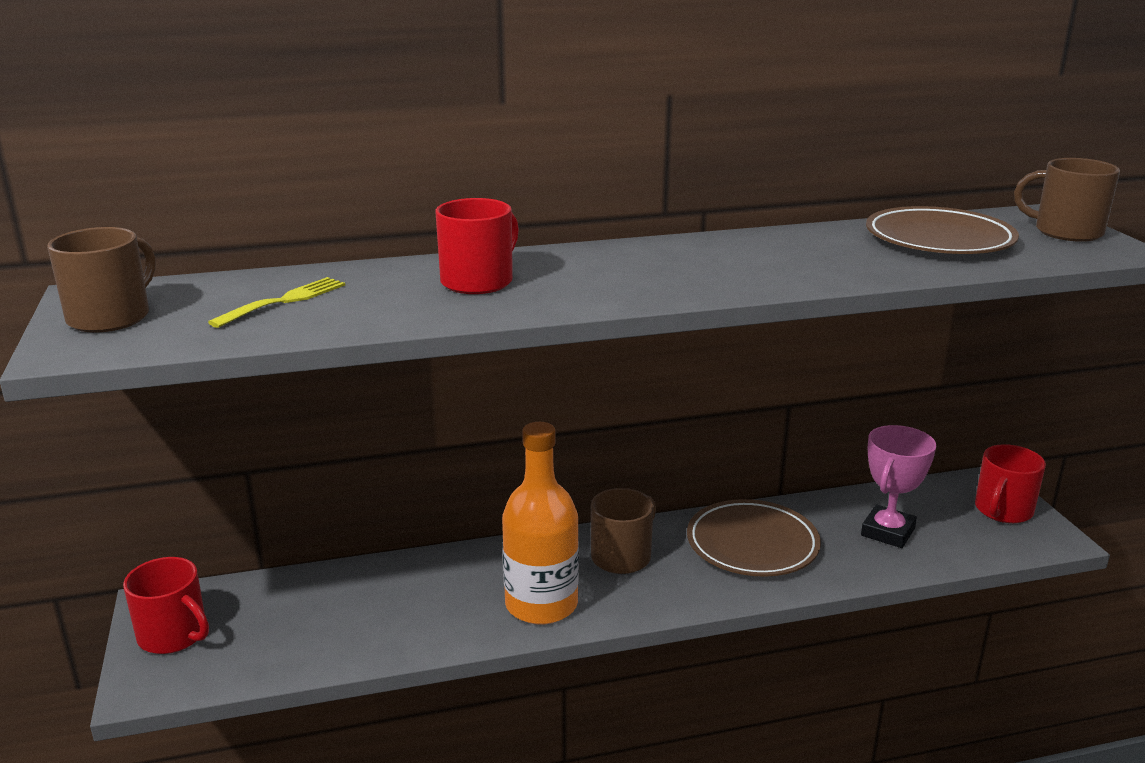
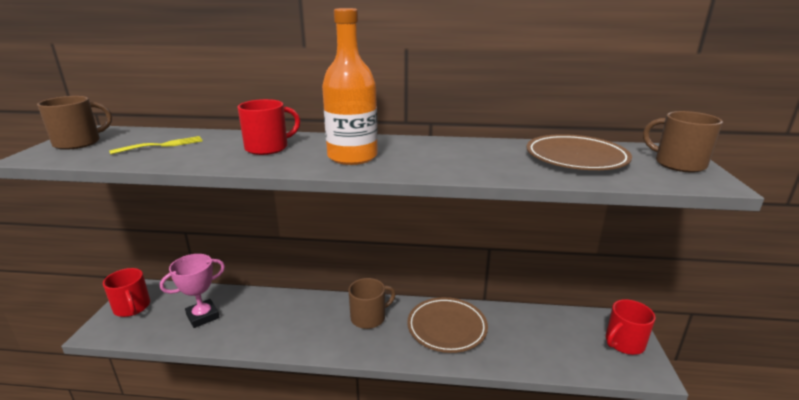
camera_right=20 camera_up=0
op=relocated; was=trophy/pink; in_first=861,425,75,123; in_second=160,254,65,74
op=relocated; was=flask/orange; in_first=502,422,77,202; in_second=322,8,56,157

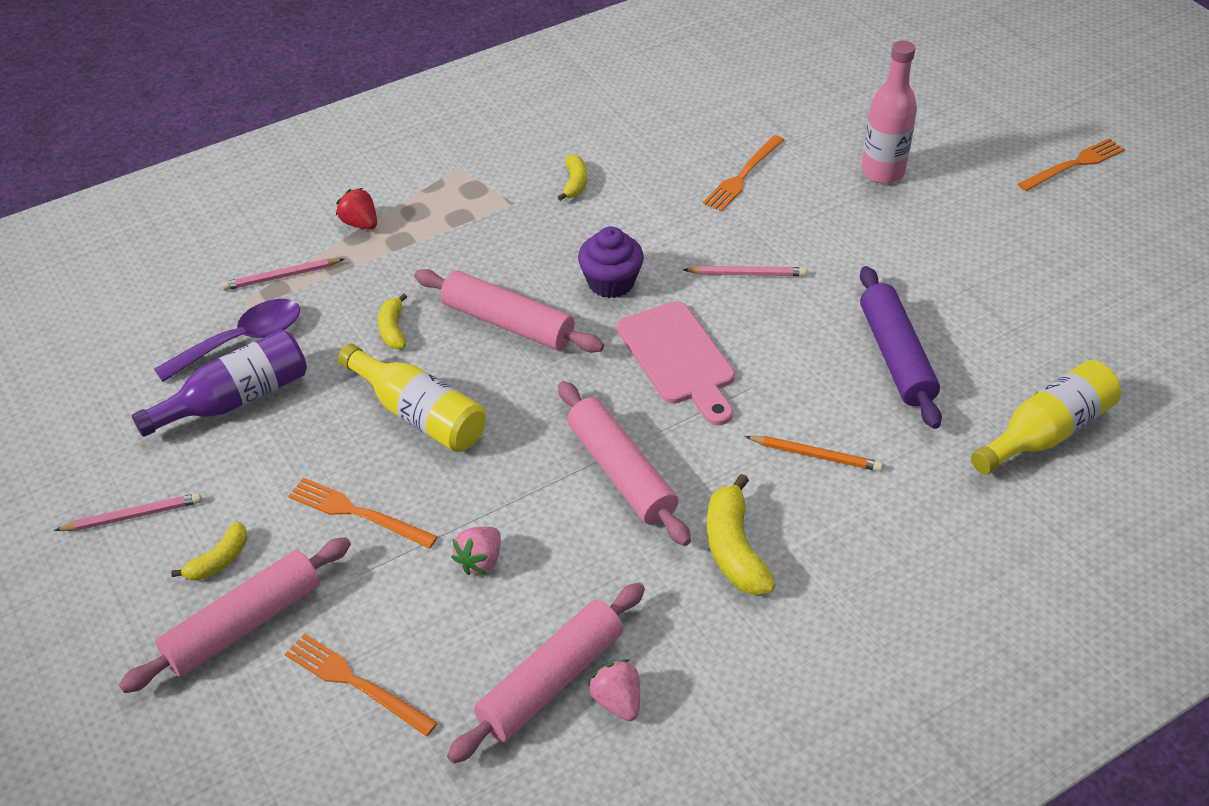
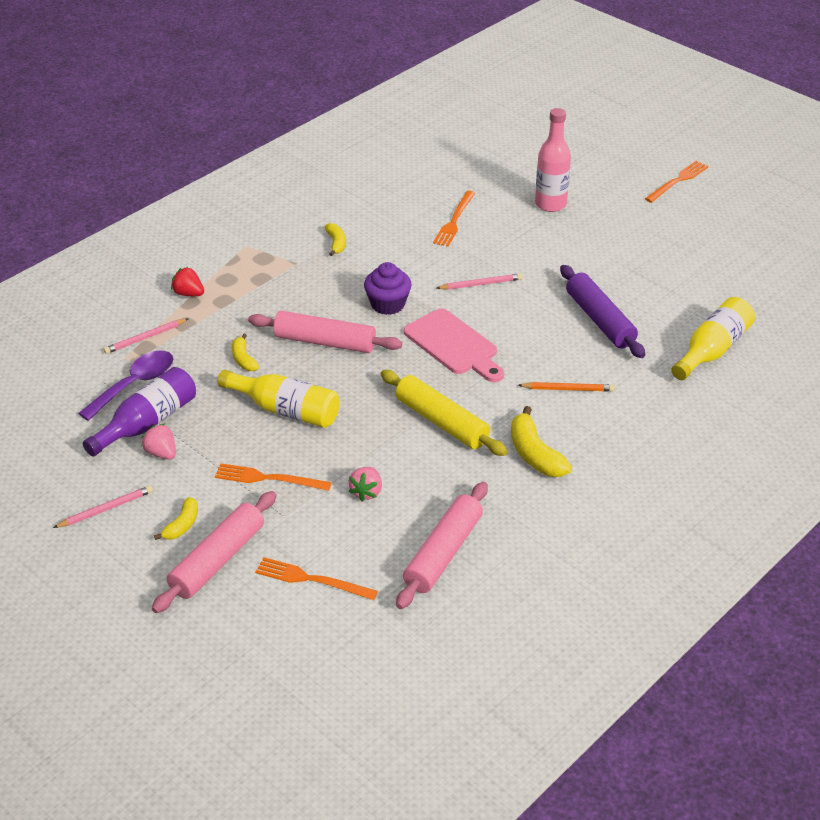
camera_right=-15 camera_up=-5
op=relocated; was=toy strawberry/pink; in_first=588,659,52,62; in_second=141,424,35,36
op=colour; was=pastry roller/pink; now=pastry roller/golden; in_first=558,381,133,165; in_second=380,370,127,86

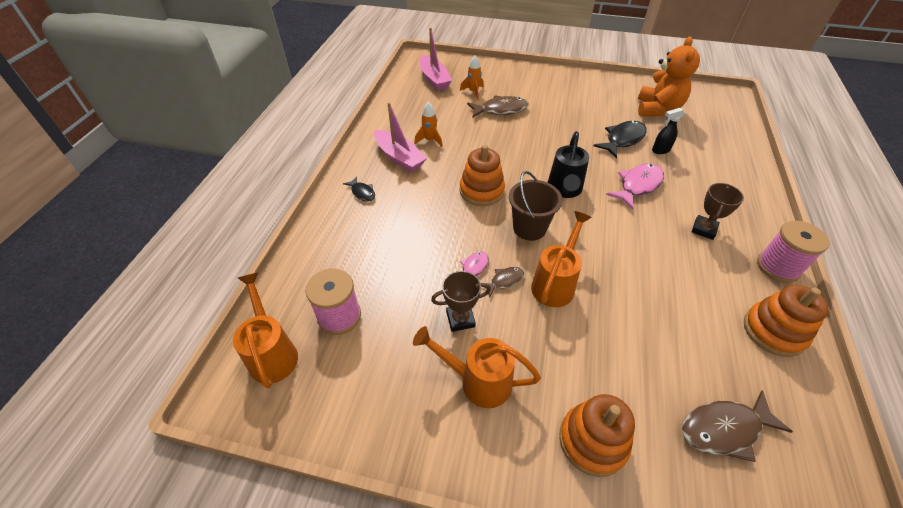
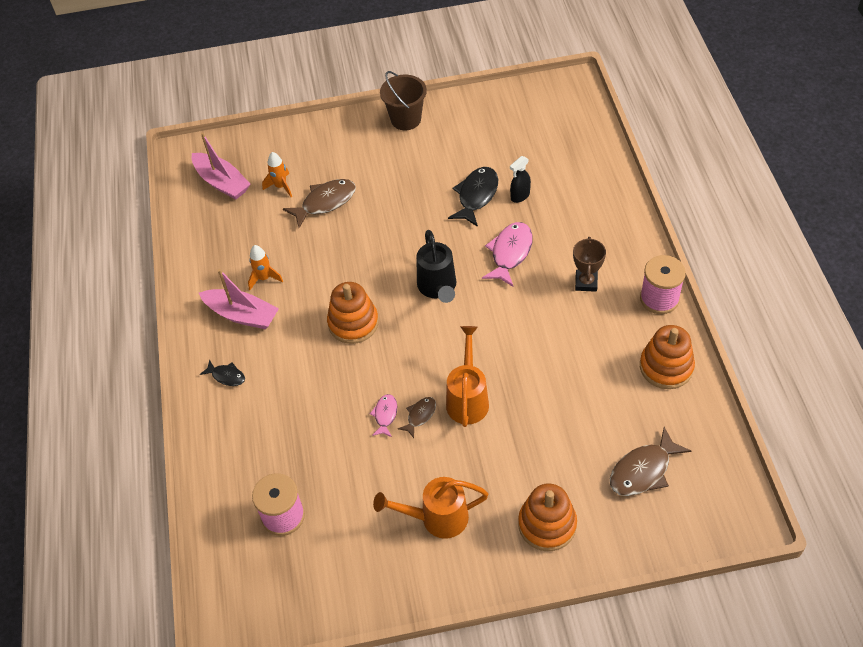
camera_right=-20 camera_up=5
op=relocated; was=bucket/russet; in_first=509,171,54,70; in_second=380,71,47,59
op=missing; was=watering can/orange; in_first=233,273,65,115
op=missing; was=trophy/russet; in_first=431,271,60,61
op=missing; was=stuffed bear/orange; in_first=638,37,62,79

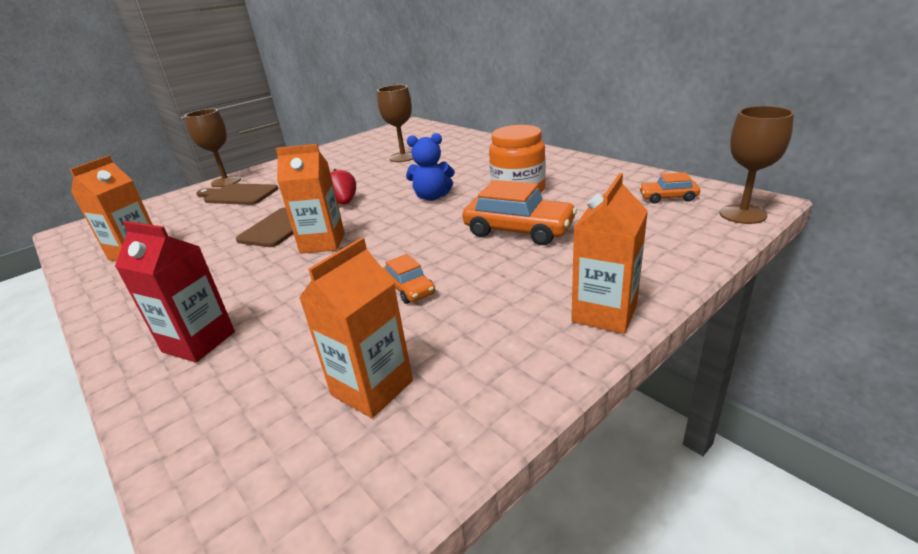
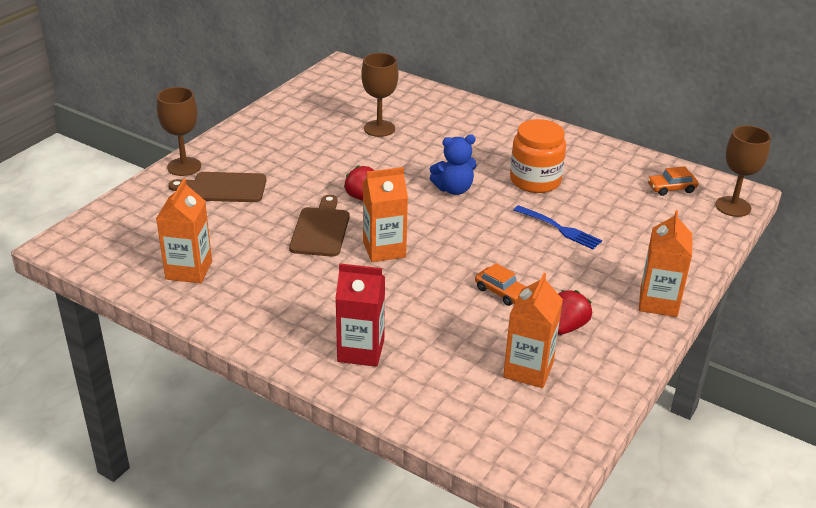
camera_right=-20 camera_up=5
op=exchanged; was=automobile/orange; now=table fork/cobalt; in_first=462,180,115,65; in_second=514,205,88,44
op=appeared; now=toy strawberry/red; in_second=558,290,34,45

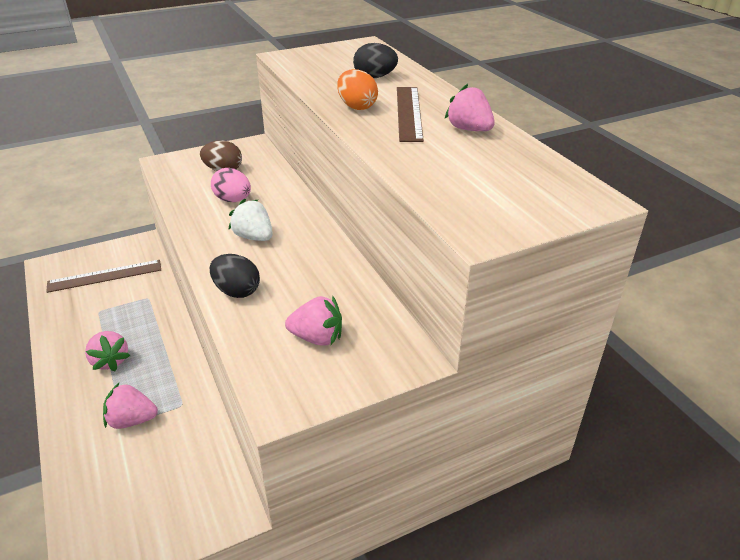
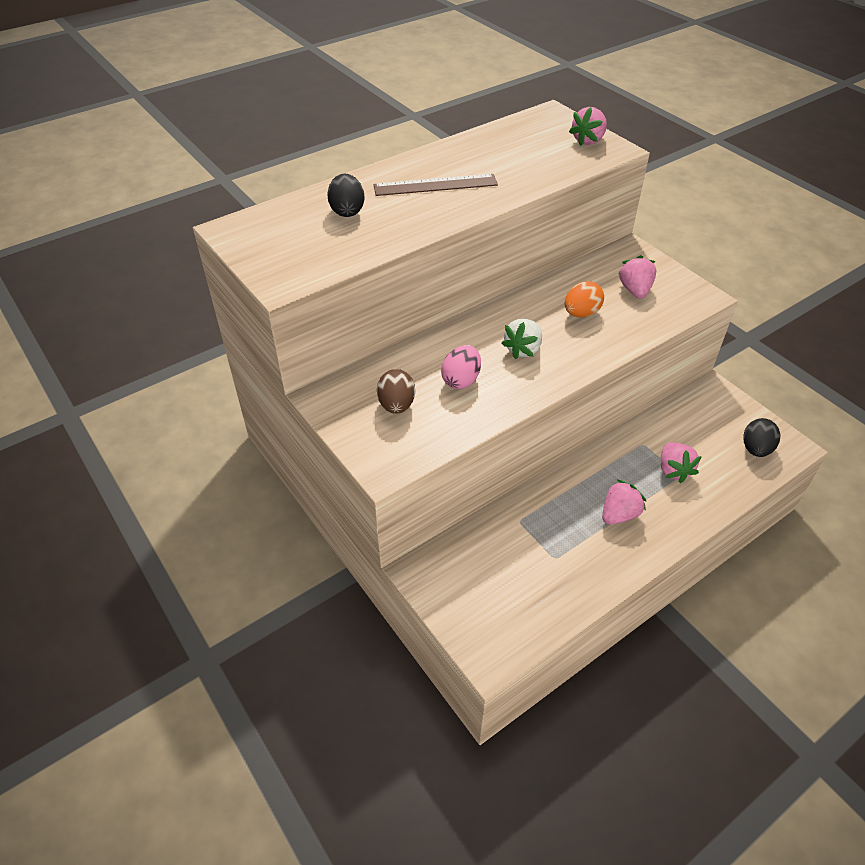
camera_right=-100 camera_up=10
op=relocated; was=toy egg/orange; in_first=337,69,41,41; in_second=565,281,39,36
op=relocated; was=toy strawberry/pink; in_first=445,84,50,47; in_second=569,107,38,39
op=relocated; was=toy egg/jet-black; in_first=210,254,50,44; in_second=743,418,37,39
op=missing; was=ruler/russet; in_first=46,260,115,33

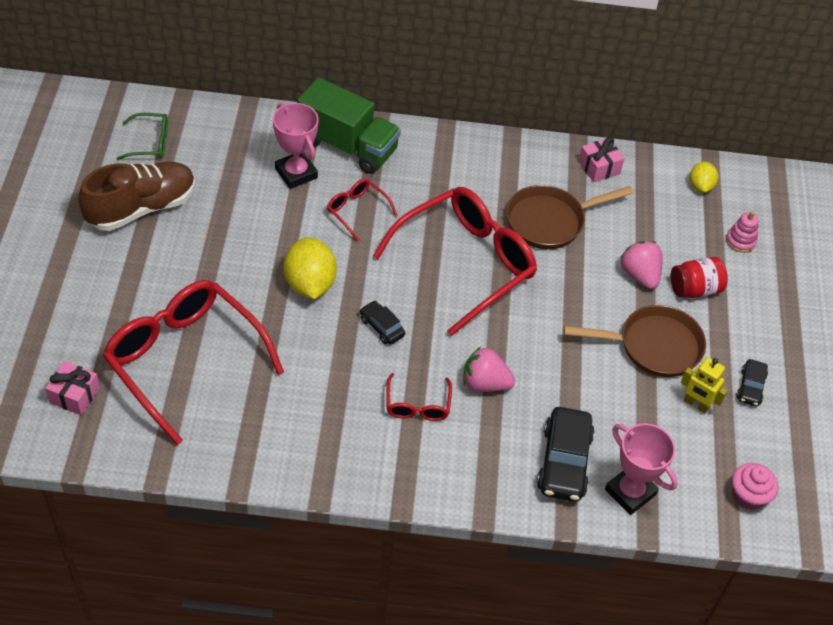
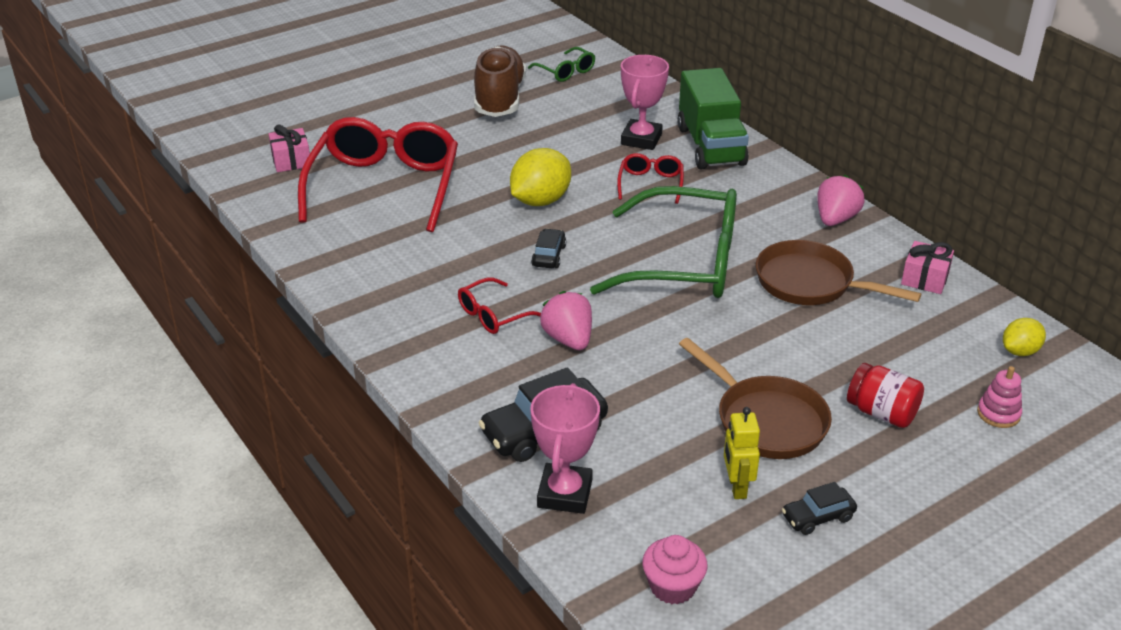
camera_right=55 camera_up=-15
op=spun; was=lace-up shoe/russet; in_first=78,161,117,70; in_second=474,45,52,72; clockwise=-105
op=colour; was=spectacles/red; now=spectacles/emerald; in_first=373,187,164,149; in_second=590,186,147,112
op=relocated; was=toy strawberry/pink; in_first=620,241,43,48; in_second=817,175,48,51

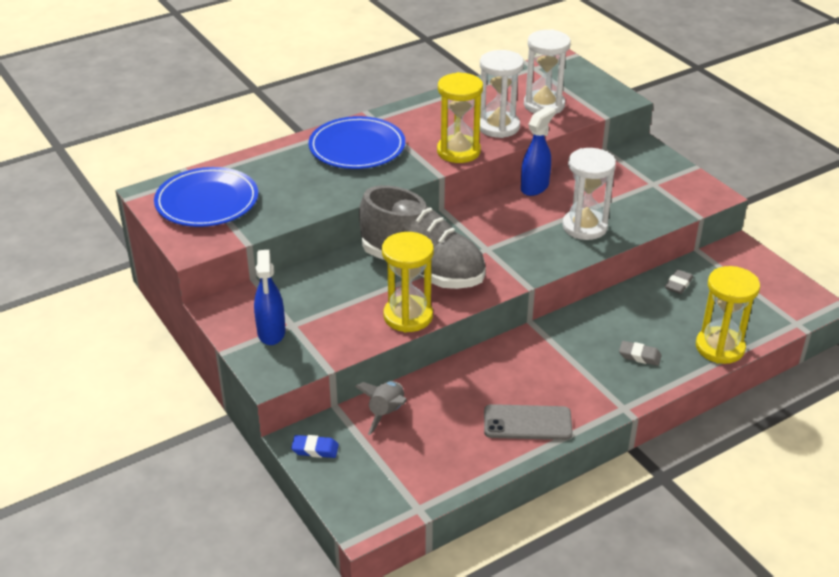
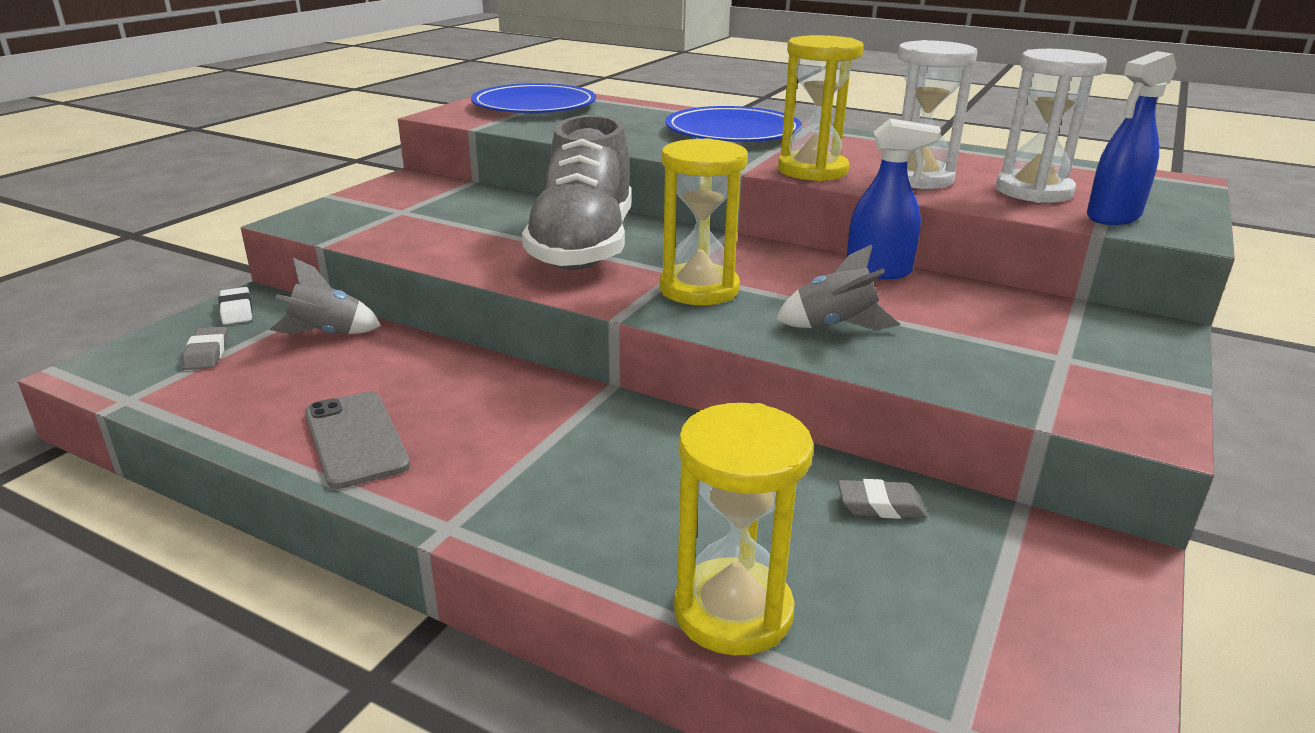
camera_right=60 camera_up=-10
op=relocated; was=eraser/ash-grey; in_first=619,341,43,25; in_second=182,326,46,44
op=colour; was=eraser/cobalt; now=eraser/white; in_first=291,435,48,23; in_second=218,287,34,38
op=relocated; was=hourglass/golden; in_first=382,232,52,101; in_second=660,138,88,167
op=exchanged; was=hourglass/white; now=spaceship/ash-grey; in_first=562,148,54,92; in_second=775,244,126,86
op=relocated; was=sprayer/cobalt; in_first=254,250,31,95; in_second=1087,51,90,174

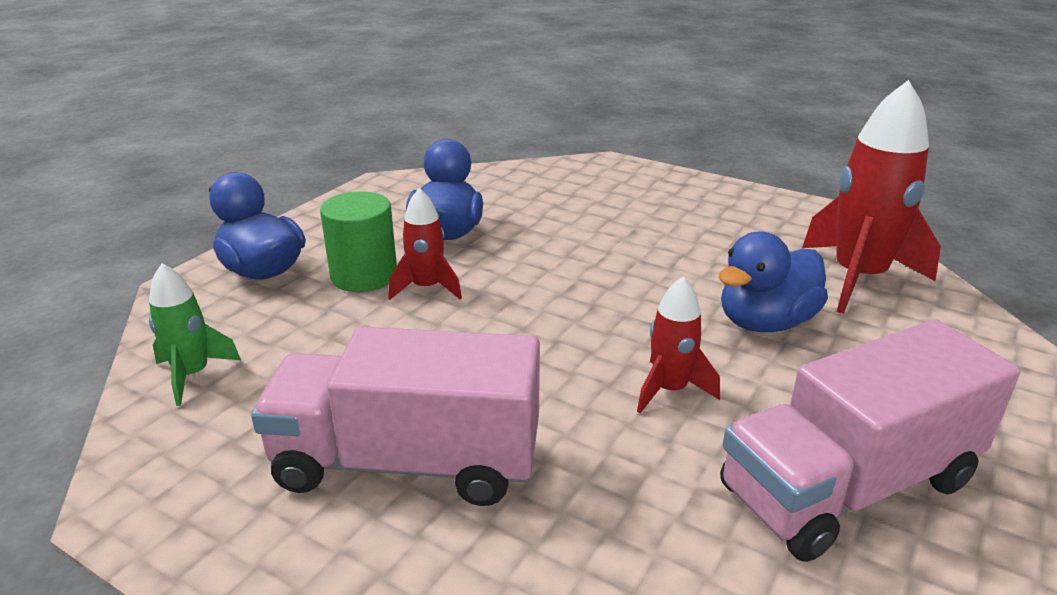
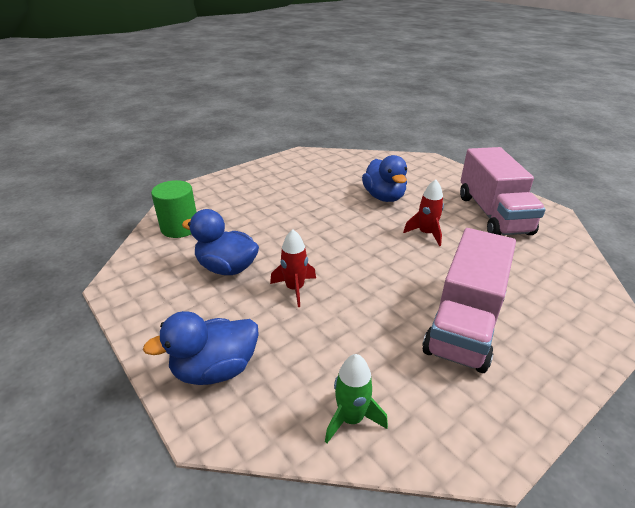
camera_right=-70 camera_up=5
op=relocated; was=cylinder shape/emerald; in_first=320,192,77,100; in_second=151,180,45,58
op=missing; was=spaceship/red; in_first=802,80,139,234

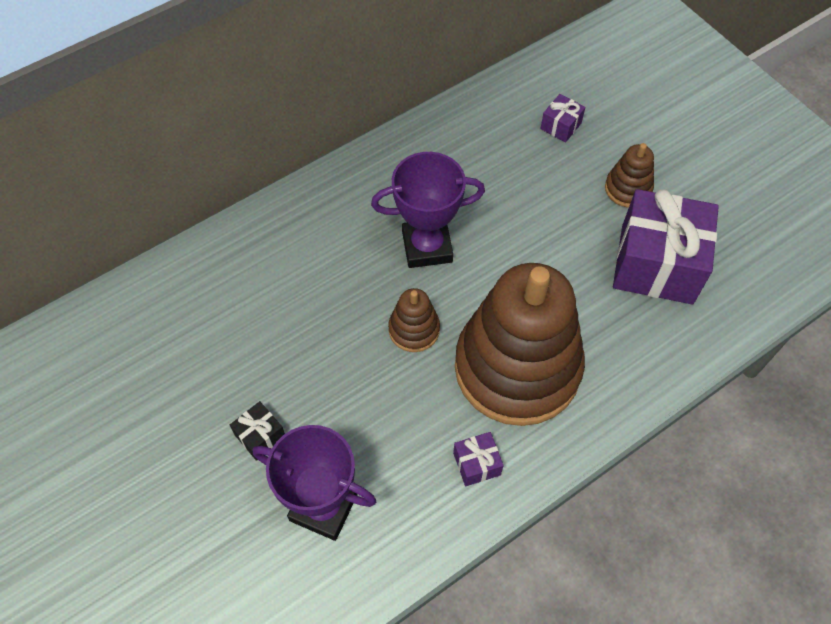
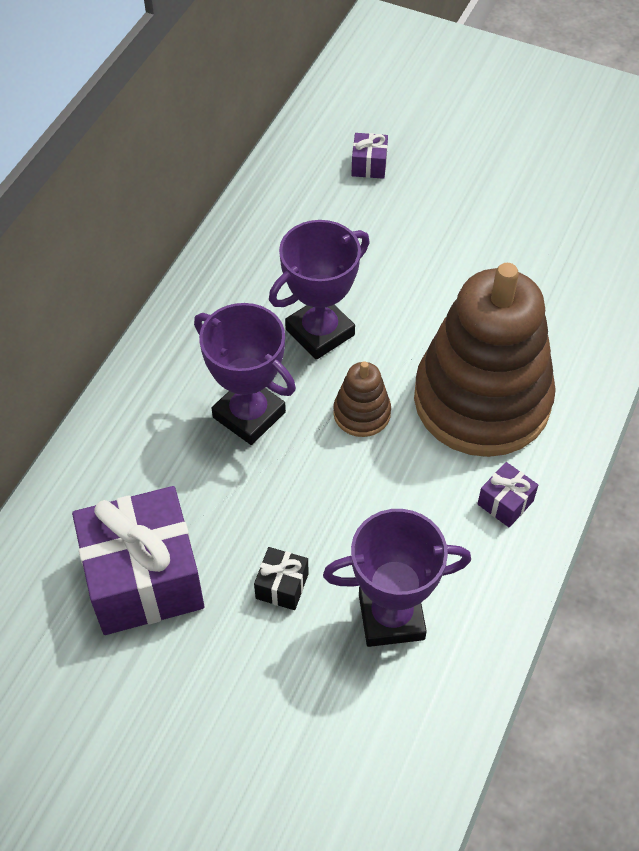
camera_right=-30 camera_up=-5
op=relocated; was=present/purple; in_first=613,189,106,115; in_second=72,486,132,149
op=appeared; now=trophy/purple; in_second=194,303,102,142
op=missing; was=stacking toy/russet; in_first=605,143,49,65

